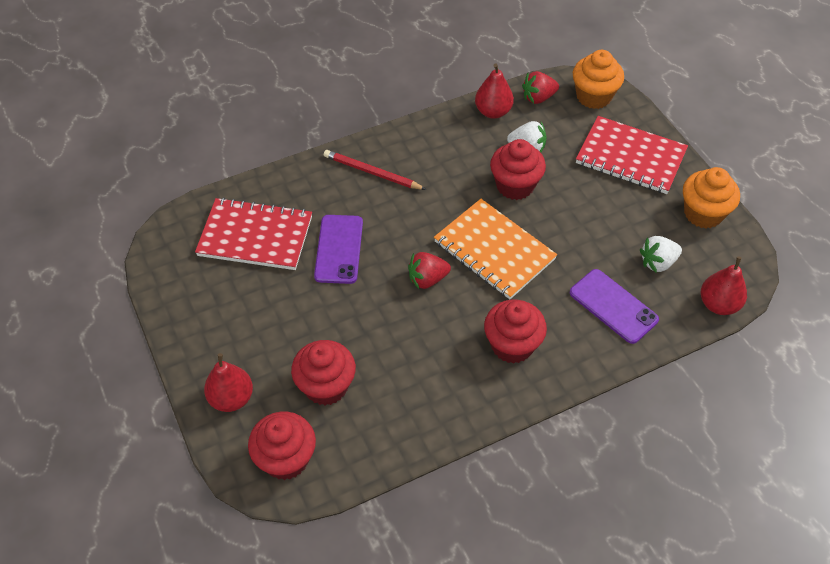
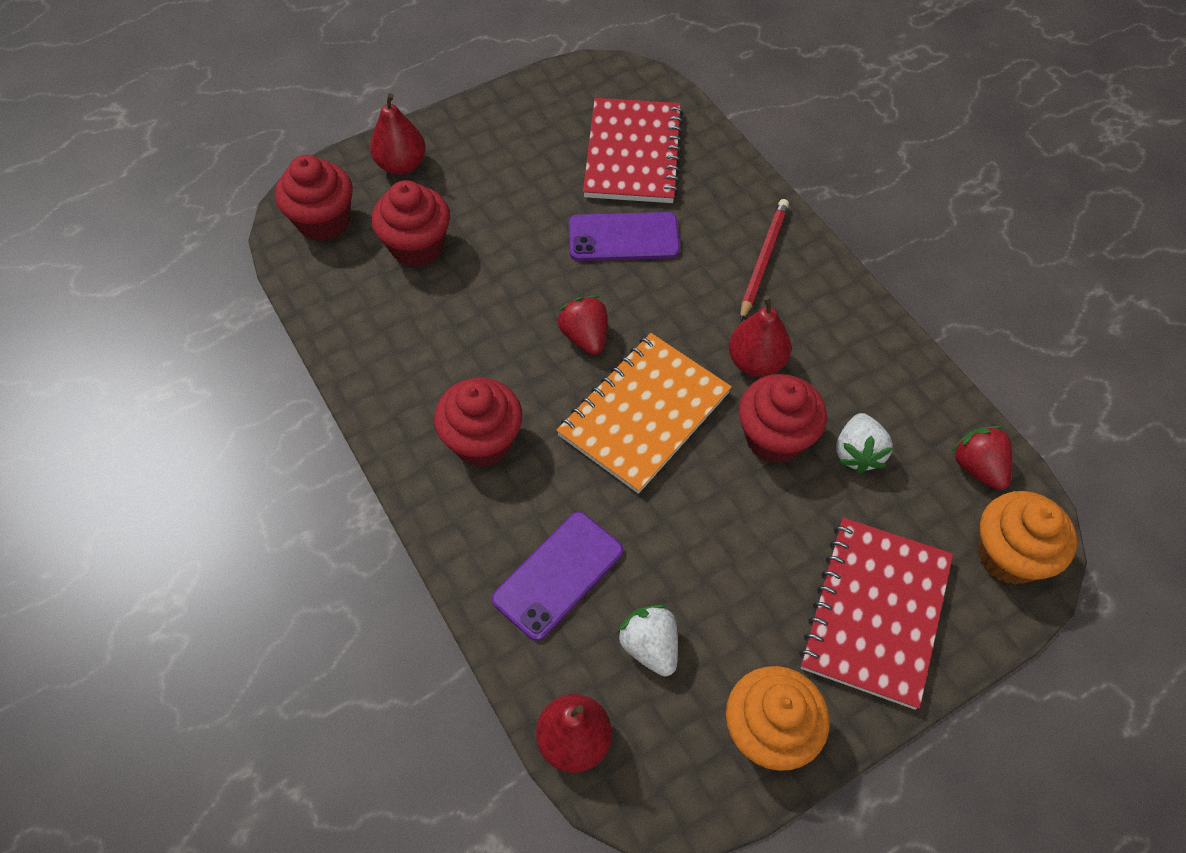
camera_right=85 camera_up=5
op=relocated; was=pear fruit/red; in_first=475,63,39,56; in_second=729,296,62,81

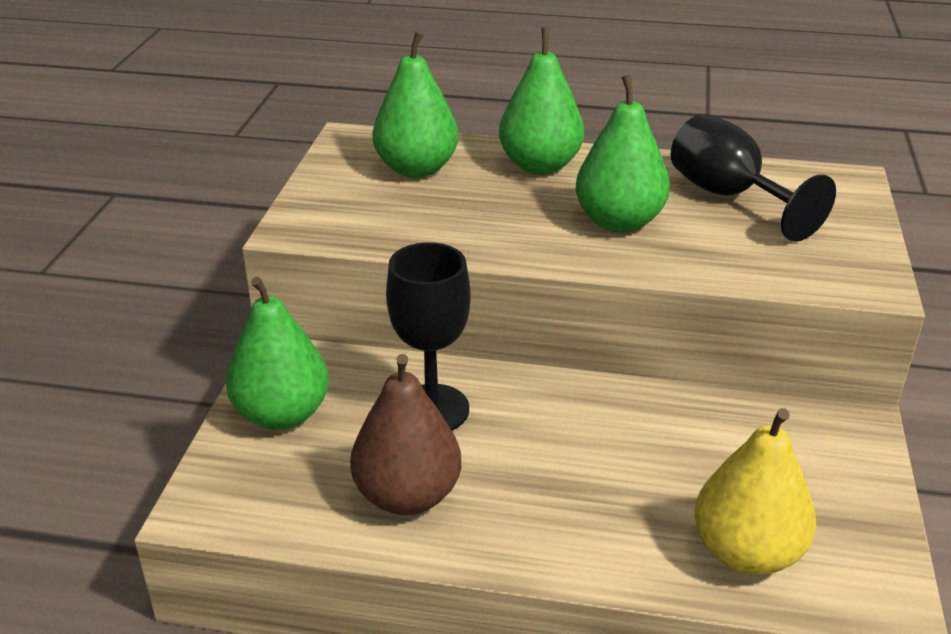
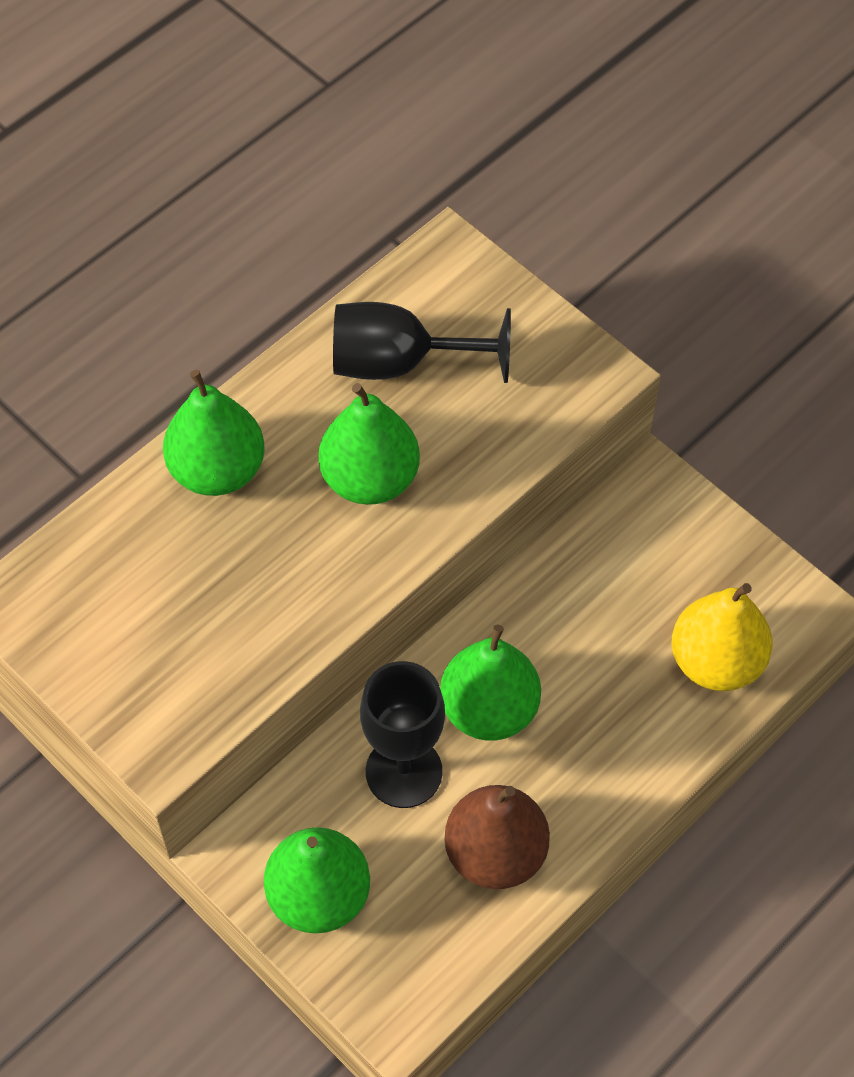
camera_right=-55 camera_up=25
op=relocated; was=pear fruit/emerald; in_first=373,31,85,147; in_second=440,625,101,116

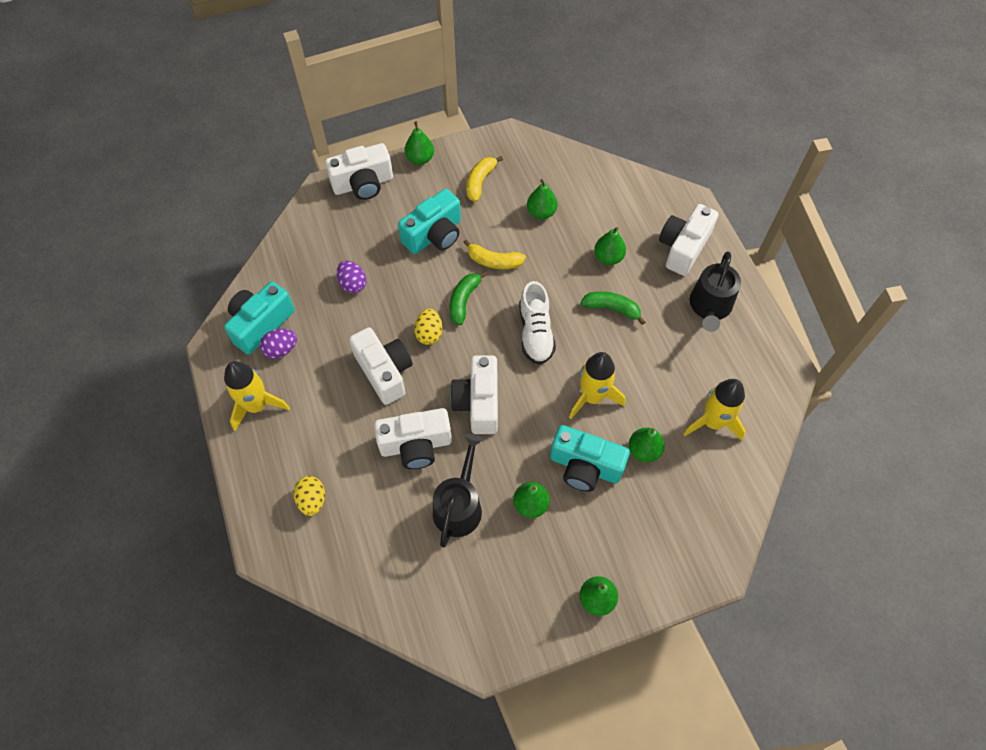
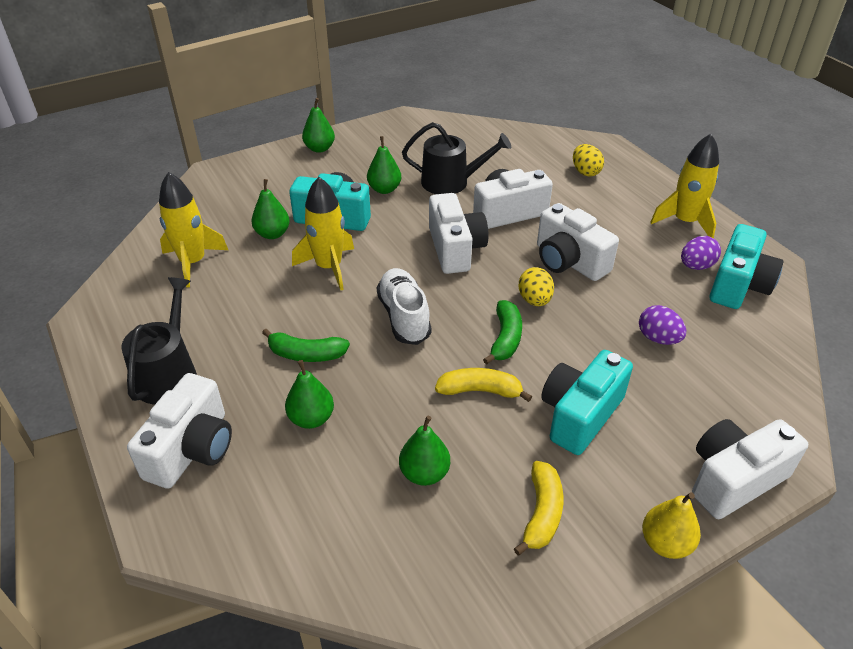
camera_right=170 camera_up=-20
op=spun; was=watering can/jet-black; in_first=433,434,50,113; in_second=402,122,109,72; clockwise=-90
op=colour; was=pear fruit/emerald; now=pear fruit/golden; in_first=405,121,29,44; in_second=642,492,59,67

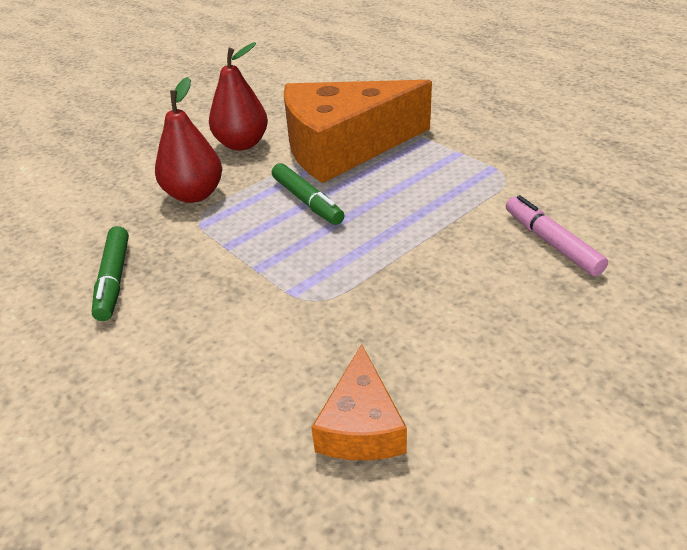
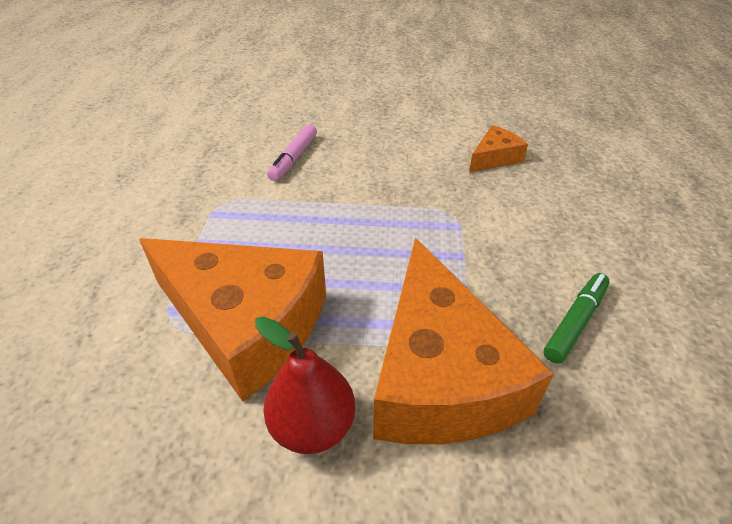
camera_right=-135 camera_up=5
op=exchanged; was=pear fruit/red; now=piece of cheese/orange; in_first=155,77,67,126; in_second=373,238,181,206
op=missing; was=felt pen/emerald; in_first=272,163,72,62

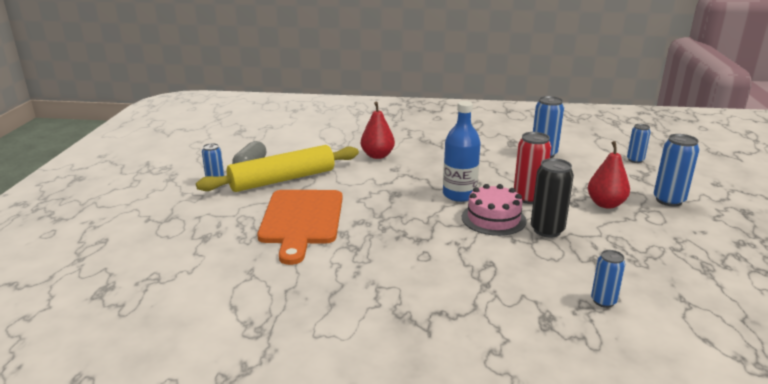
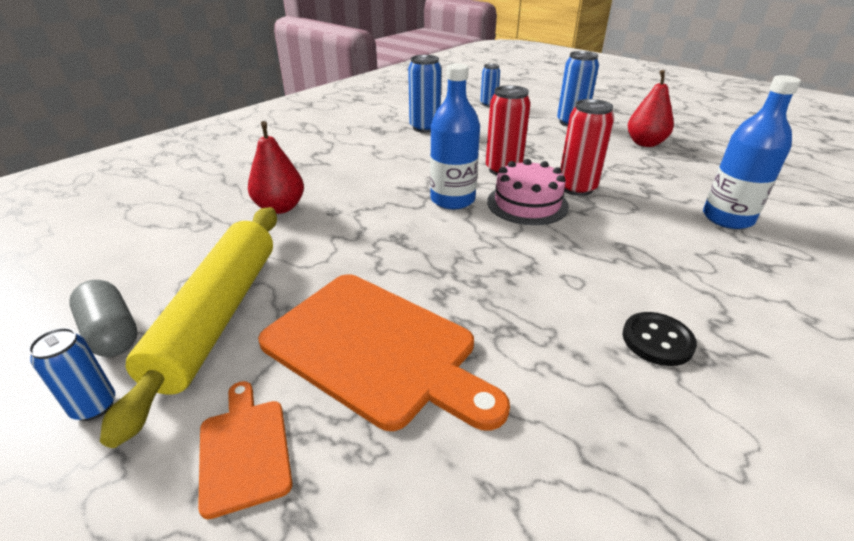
camera_right=-55 camera_up=10
op=appeared; now=bread board/orange; in_second=198,381,95,138
op=colour; was=soda can/jet-black; now=soda can/red; in_first=531,158,43,80; in_second=561,99,53,97
op=appeared; now=sewing button/jet-black; in_second=622,312,75,54
op=relocated; was=pear fruit/red; in_first=588,141,42,68; in_second=628,70,46,77
op=exchanged; was=soda can/cobalt; now=flask/cobalt; in_first=591,250,34,58; in_second=703,75,98,154

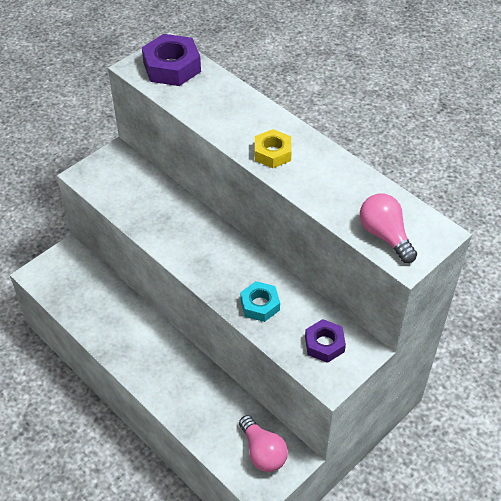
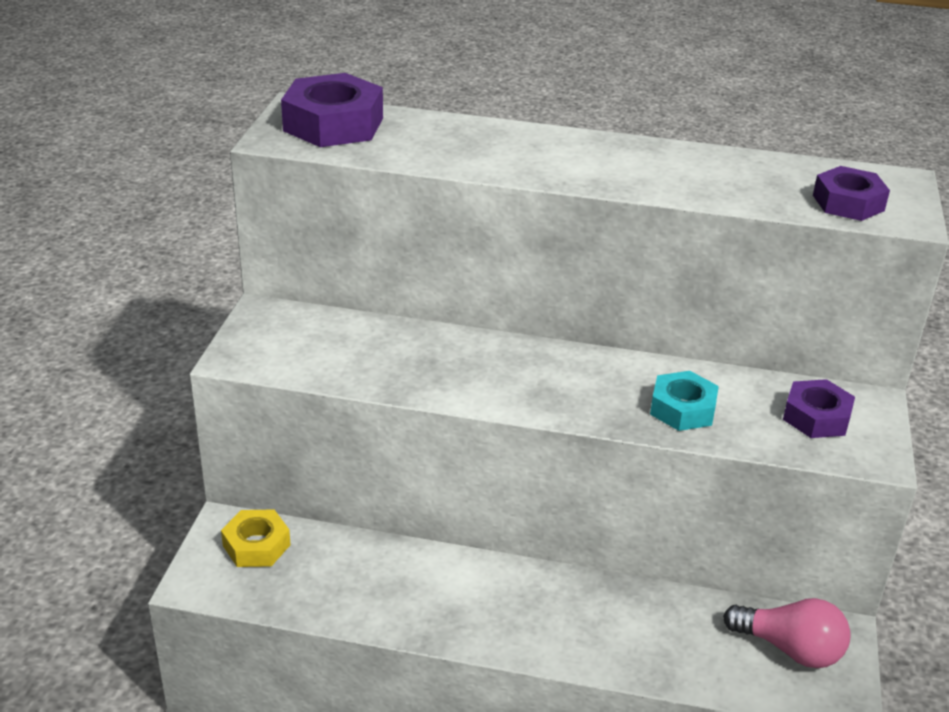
camera_right=-35 camera_up=-15
op=relocated; was=nut/golden; in_first=255,129,37,39; in_second=221,510,70,57
op=exchanged; was=lightbulb/pink; now=nut/purple; in_first=360,194,57,69; in_second=813,166,77,55

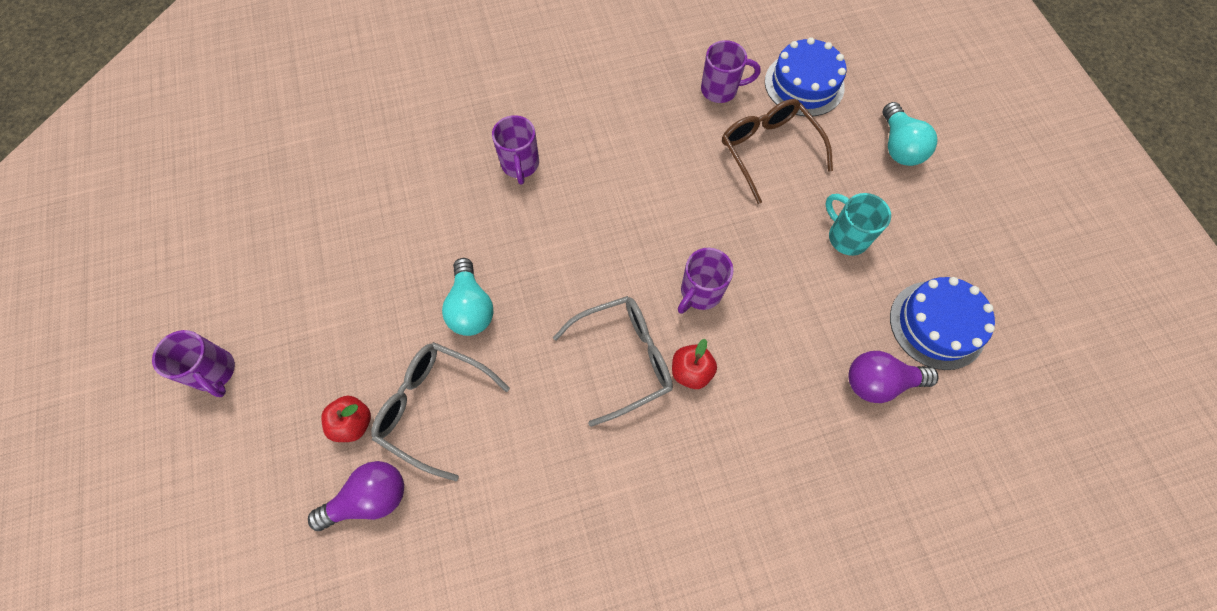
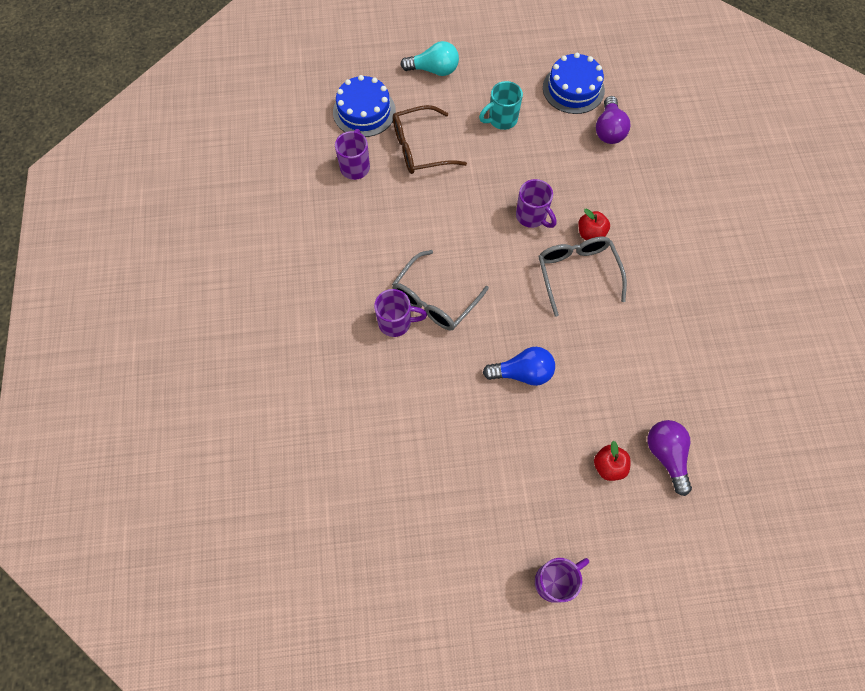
camera_right=-80 camera_up=0
op=relocated; was=spectacles/ash-grey; in_first=371,342,139,139; in_second=392,250,97,80
op=colour; was=lightbulb/teal; now=lightbulb/cobalt; in_first=442,258,52,78; in_second=483,347,72,39

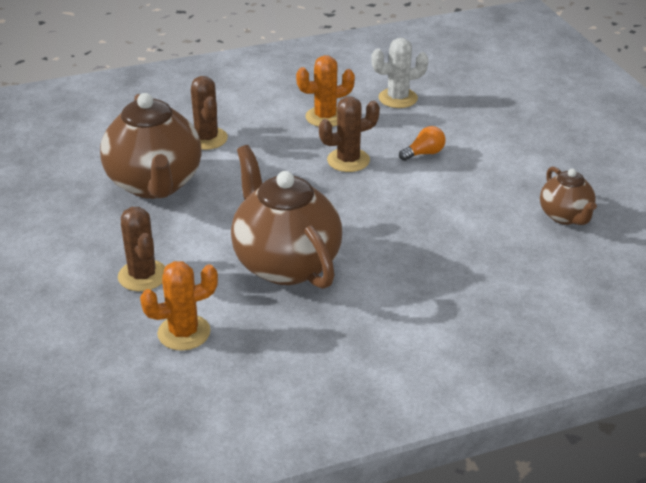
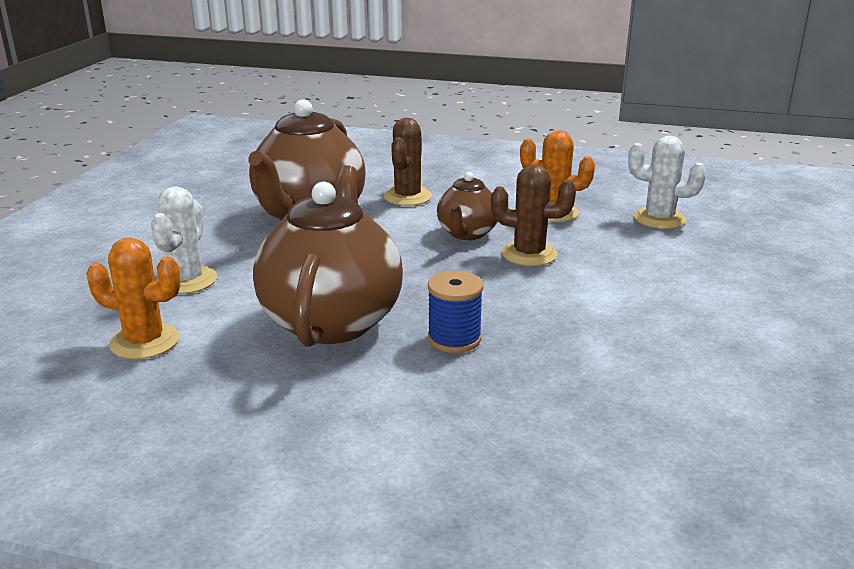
camera_right=35 camera_up=-10
op=colour; was=cactus/russet; now=cactus/white; in_first=118,207,47,84; in_second=151,186,66,108
op=appeared; now=spool/cobalt; in_second=428,271,55,82
op=relocated; was=china teapot/russet; in_first=540,167,57,58; in_second=437,172,60,68
op=missing; was=lightbulb/orange; in_first=399,126,47,35

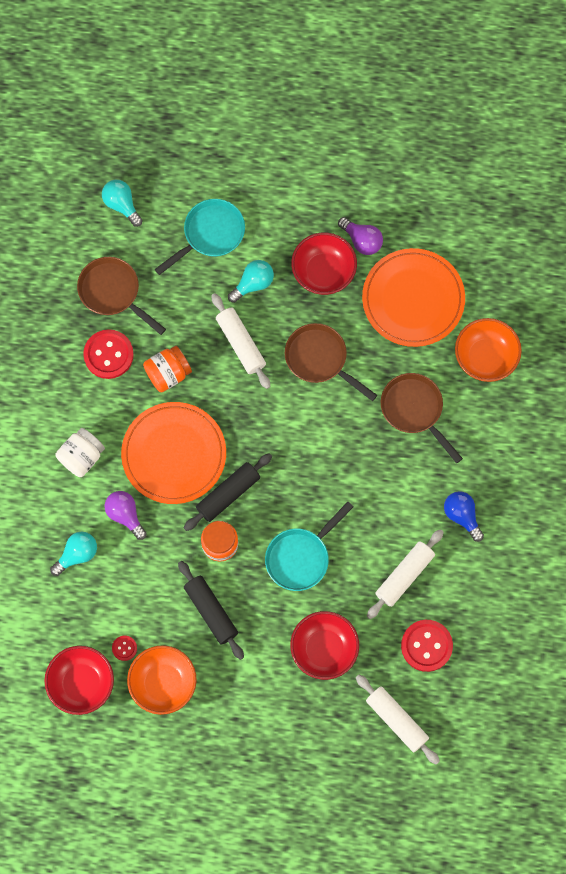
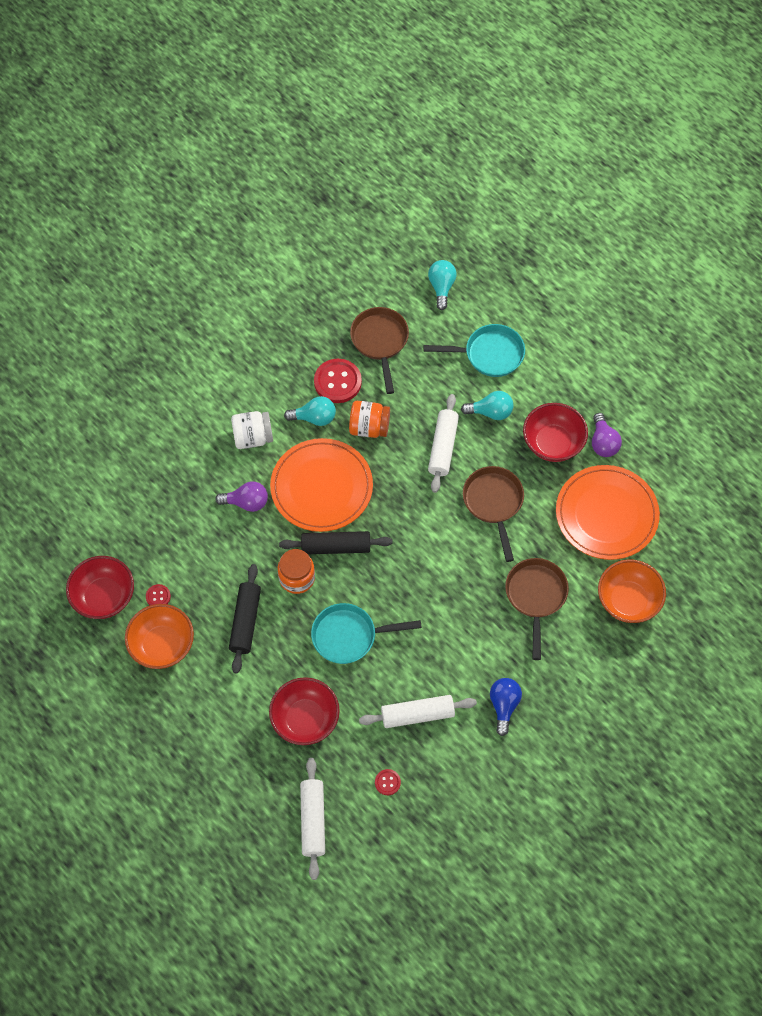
camera_right=40 camera_up=-10
op=spun; was=lightbulb/purple; in_first=105,491,42,49; in_second=215,481,53,31; clockwise=90
op=relocated; was=lightbulb/teal; in_first=50,532,47,44; in_second=284,396,52,30
op=size; was=sewing button/red; in_first=401,620,52,52; in_second=375,769,26,26; ratio=0.49

